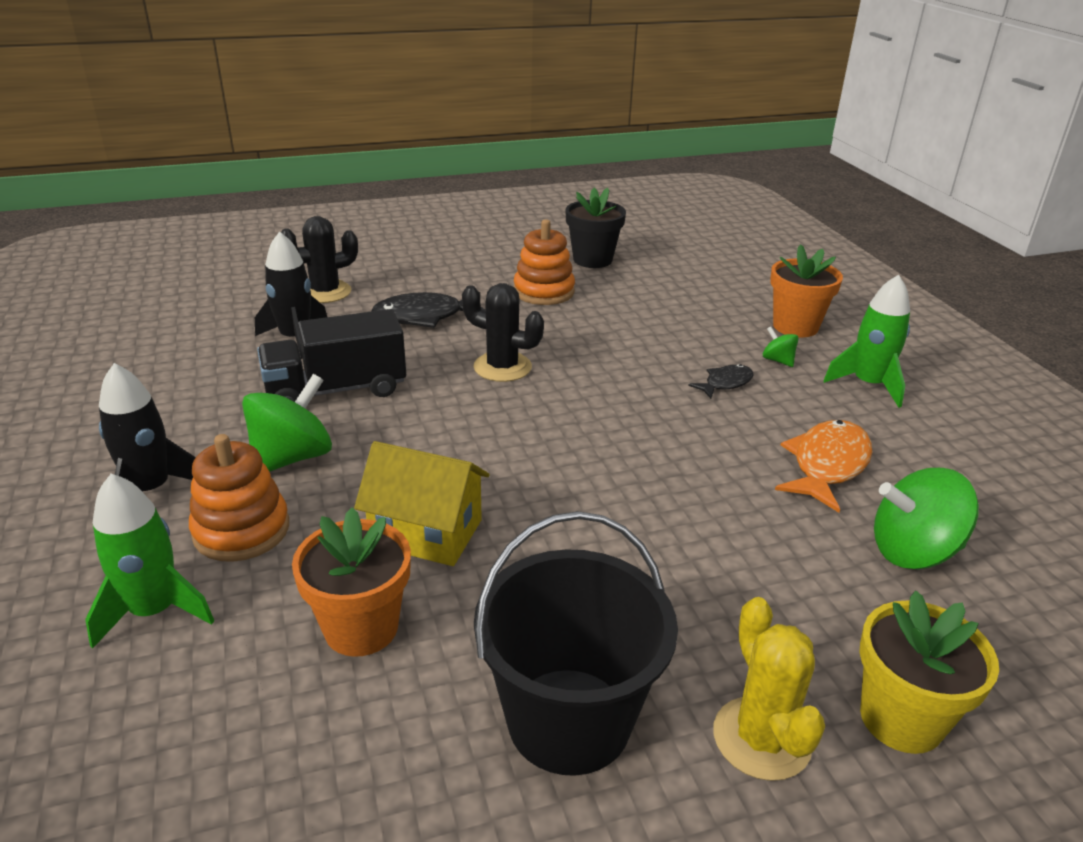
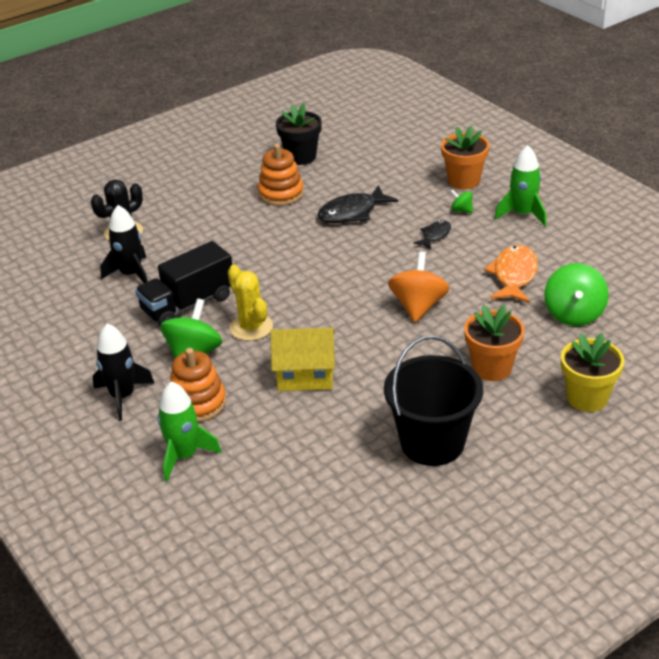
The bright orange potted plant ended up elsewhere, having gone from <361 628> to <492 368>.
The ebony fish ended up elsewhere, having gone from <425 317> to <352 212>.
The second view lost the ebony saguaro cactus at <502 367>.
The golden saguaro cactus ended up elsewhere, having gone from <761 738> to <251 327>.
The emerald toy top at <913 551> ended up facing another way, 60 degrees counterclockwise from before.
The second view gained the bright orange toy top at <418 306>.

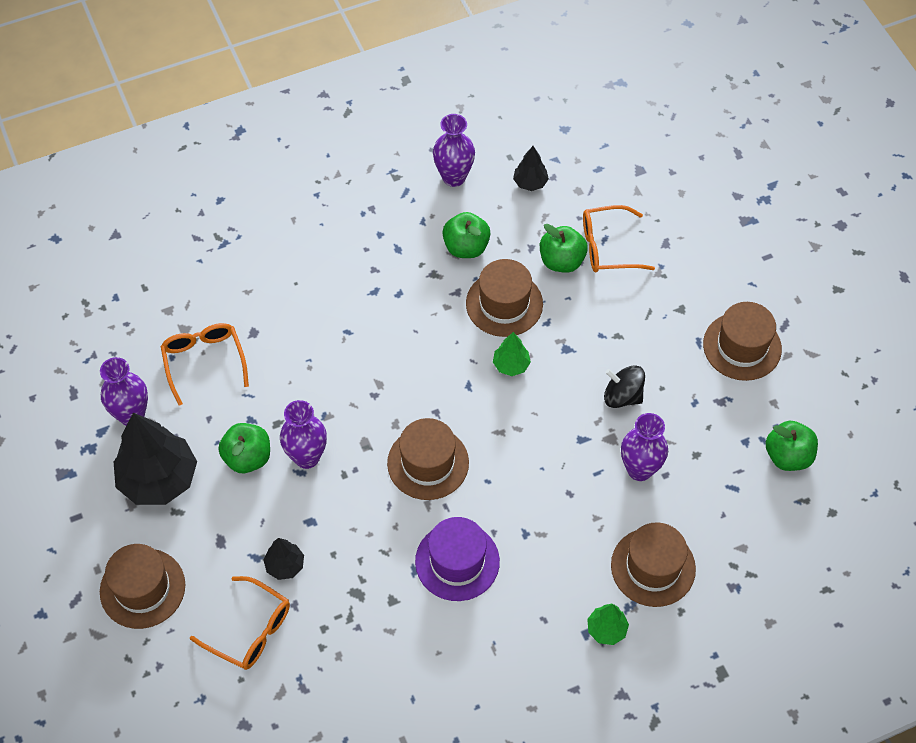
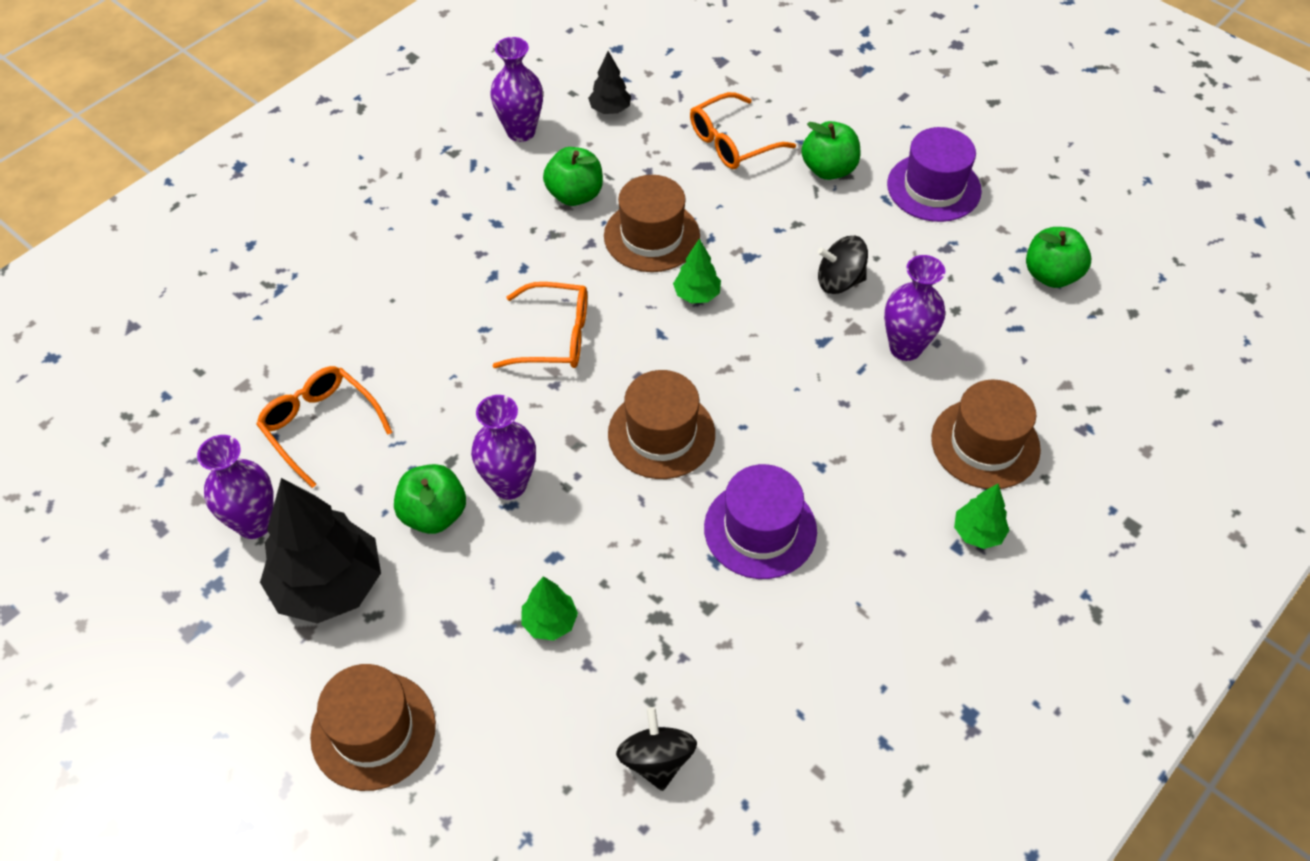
The bright orange spectacles ended up elsewhere, having gone from <250 630> to <555 337>.
What was the ebony tree at <285 565> turned into the emerald tree at <550 622>.
The emerald toy apple ended up elsewhere, having gone from <561 261> to <828 169>.
What was the brown top hat at <742 346> turned into the violet top hat at <933 187>.
The second view gained the ebony toy top at <656 760>.

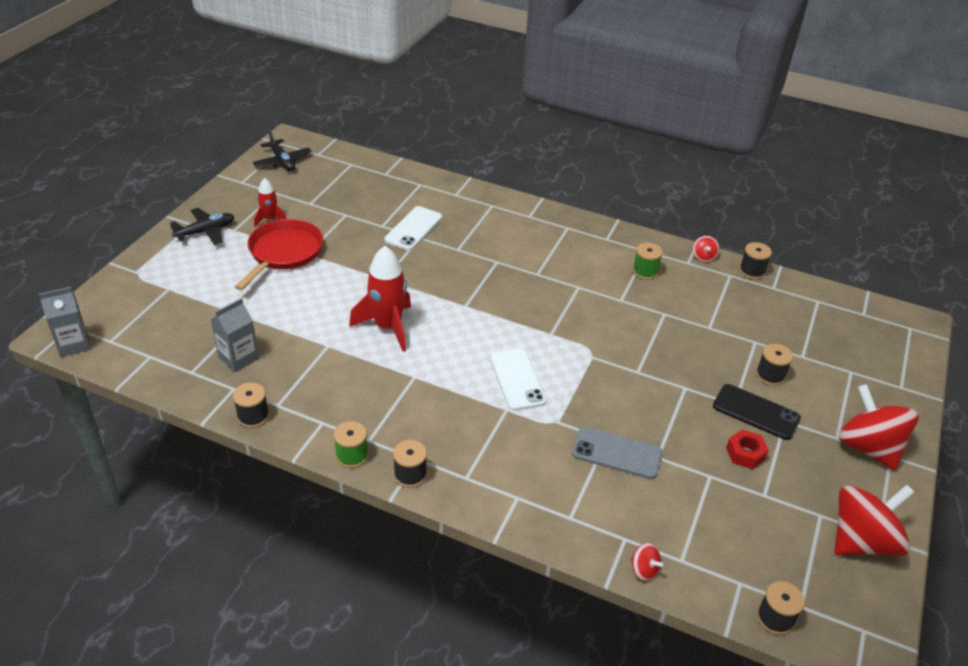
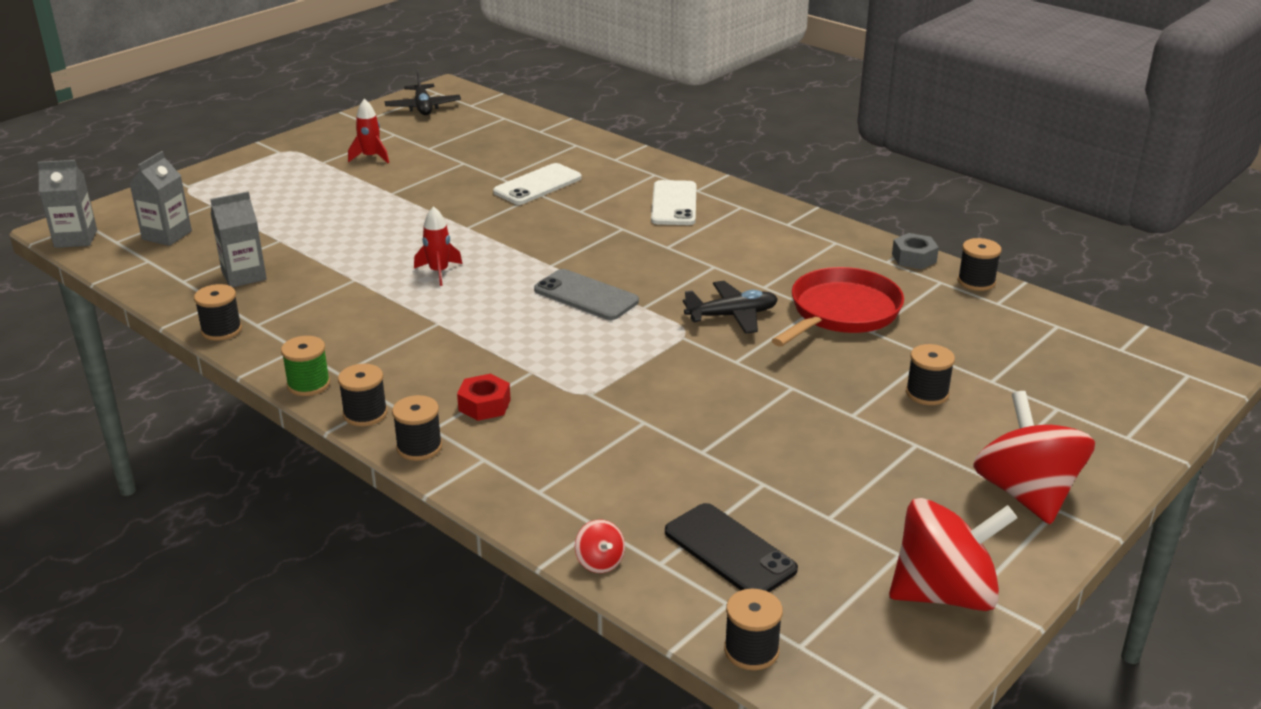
The ebony plane ended up elsewhere, having gone from <206 232> to <732 316>.
The red pan ended up elsewhere, having gone from <283 253> to <841 312>.
The size of the red rocket at <388 327> changed by a factor of 0.54.
The snow-white phone ended up elsewhere, having gone from <517 379> to <674 204>.
The ash-grey phone ended up elsewhere, having gone from <617 453> to <586 295>.
The second view lost the emerald reel of thread at <645 272>.
Where the red toy top stood at <703 257>, the ash-grey hexagon nut came to stand at <914 258>.
The ebony phone ended up elsewhere, having gone from <756 412> to <729 551>.
The red hexagon nut ended up elsewhere, having gone from <745 453> to <484 405>.
The second view gained the ash-grey milk carton at <167 235>.
The second view gained the ebony reel of thread at <419 447>.

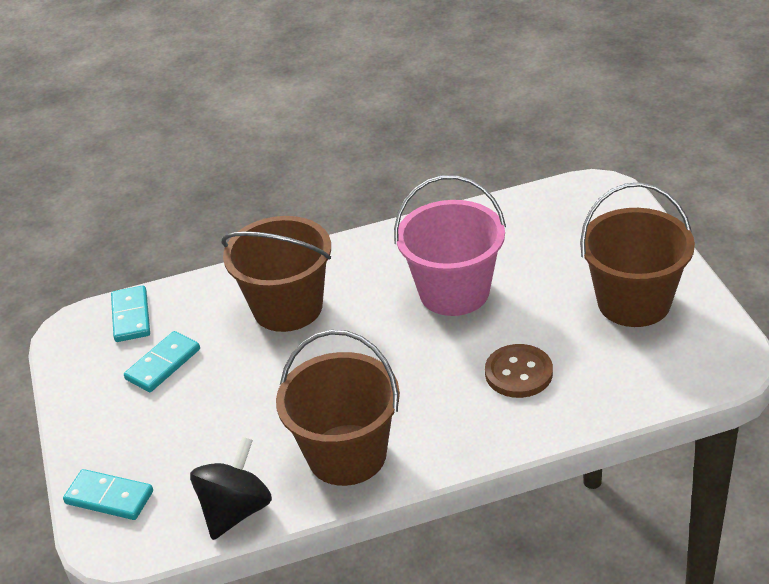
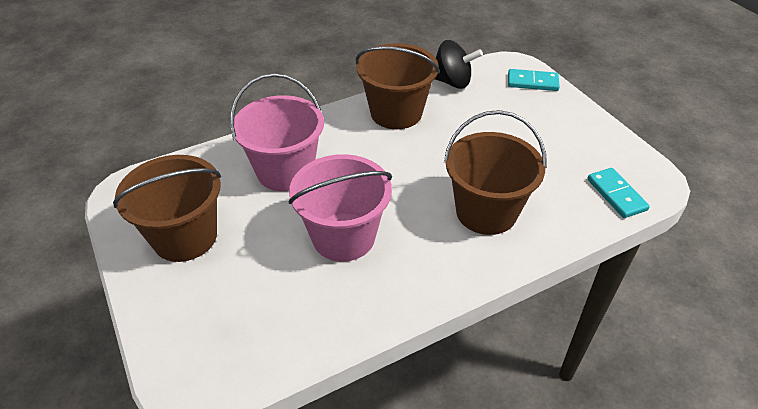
The second view lost the aqua domino at <163 364>.
The ebony toy top at <236 510> ended up facing another way, 90 degrees counterclockwise from before.
Where the brown shirt button stood at <518 373>, the rose-pink pail came to stand at <285 171>.

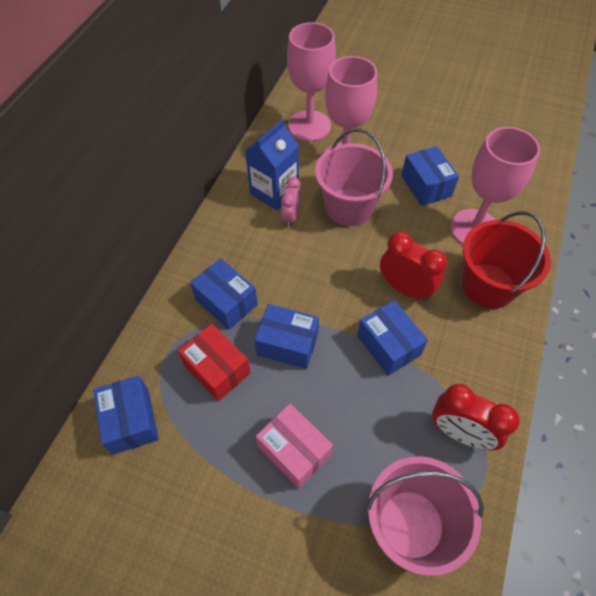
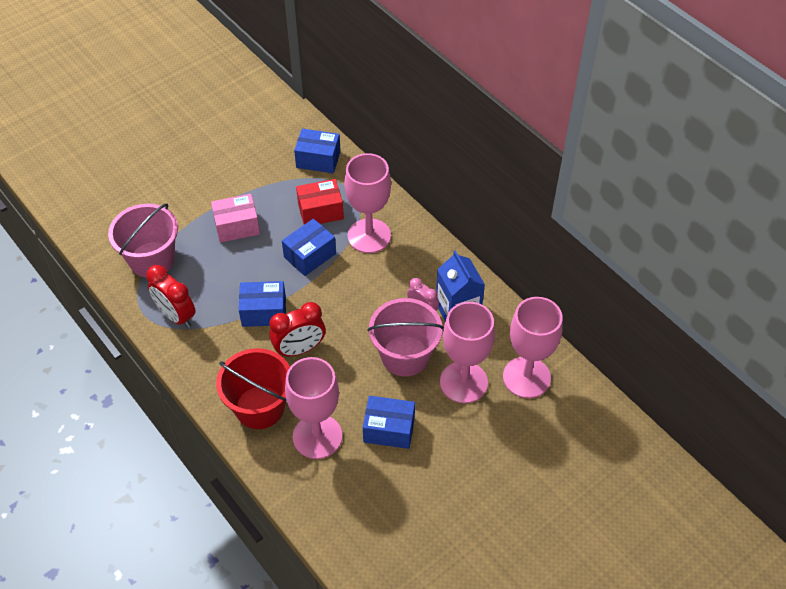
Where the blue package stood at <226 302>, the rose-pink wine glass came to stand at <369 236>.
The red bedside clock at <460 433> ended up facing another way, 105 degrees counterclockwise from before.

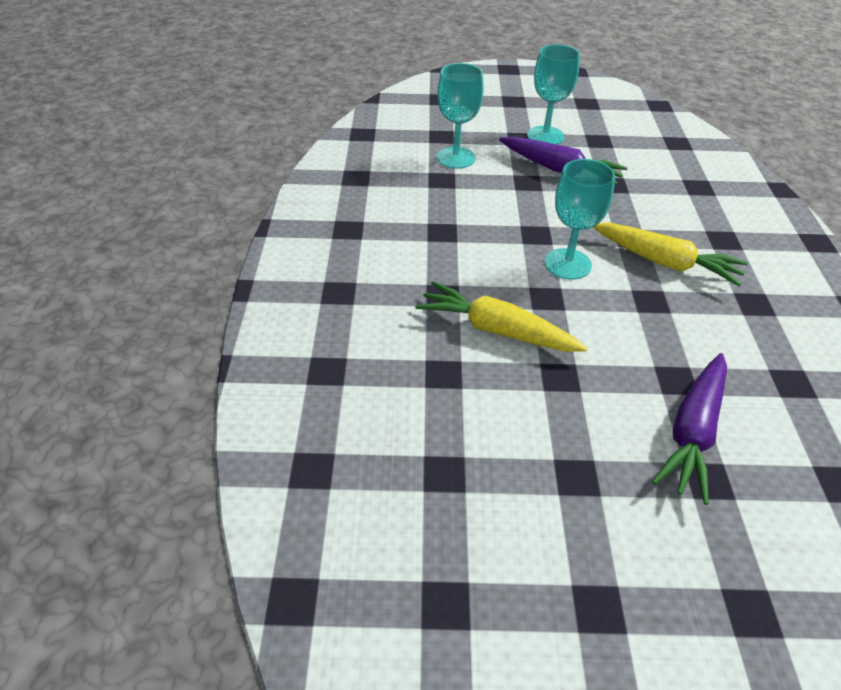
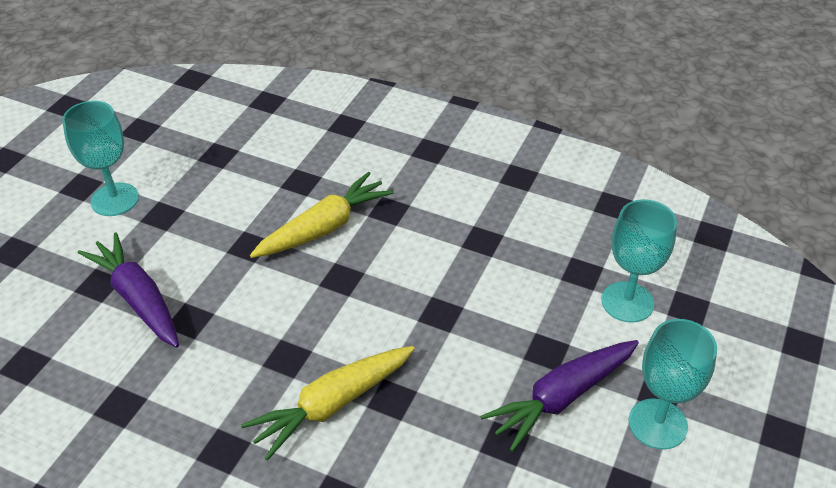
The aqua wine glass ended up elsewhere, having gone from <567 264> to <114 199>.

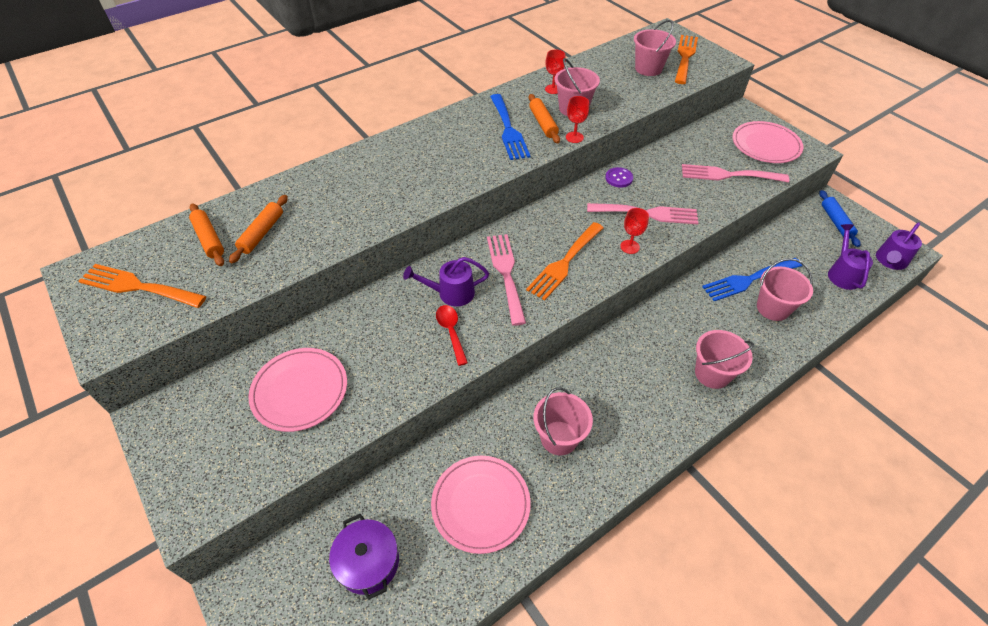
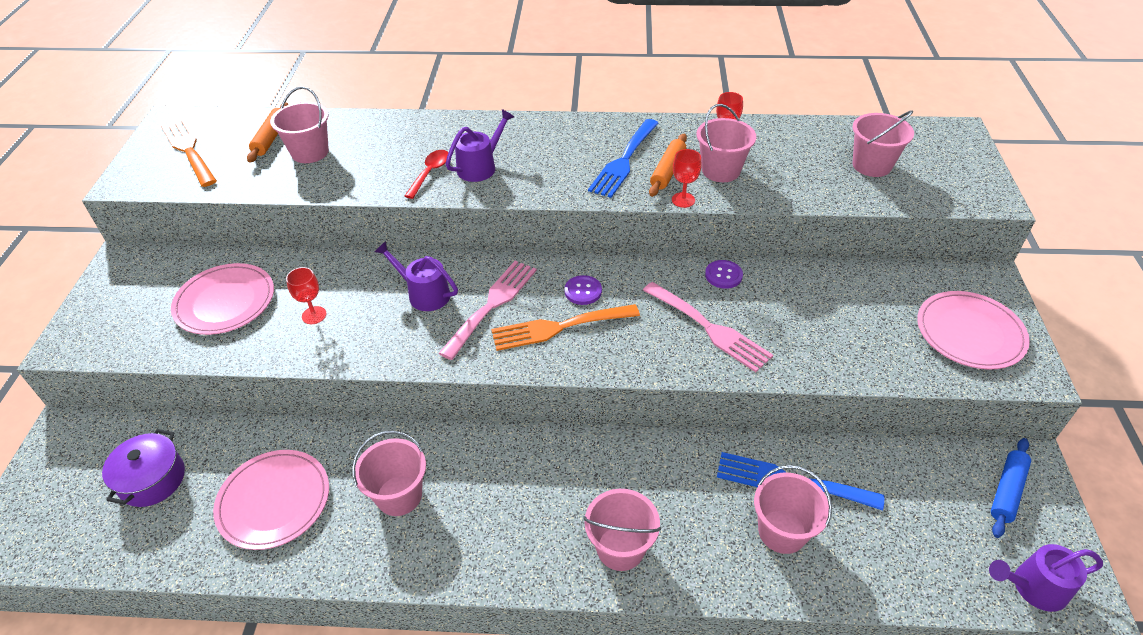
Where the bright orange dough roller stood at <262 233>, the rose-pink pail came to stand at <310 152>.
The red spoon ended up elsewhere, having gone from <451 332> to <430 173>.
The red wine glass ended up elsewhere, having gone from <629 247> to <314 315>.
The second view lost the bright orange dinner fork at <685 57>.
The second view lost the rose-pink dinner fork at <728 175>.
The violet watering can ended up elsewhere, having gone from <842 274> to <480 167>.
The second view gained the violet shirt button at <583 291>.

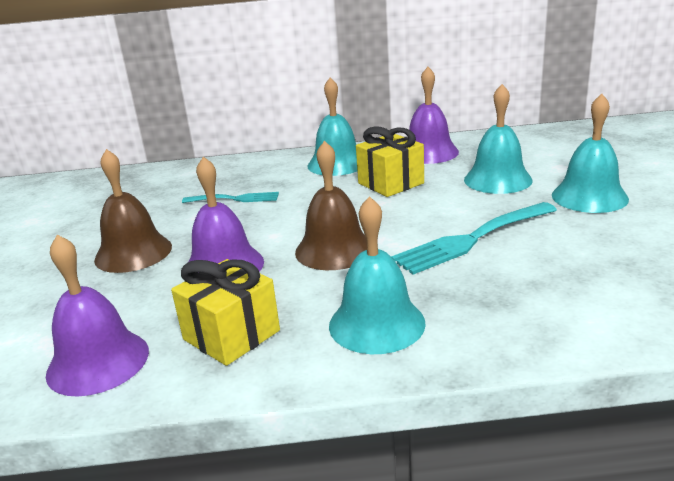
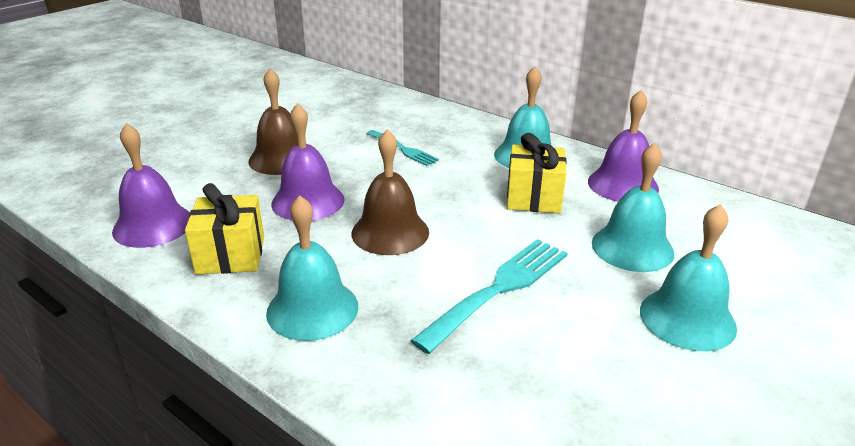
The aqua dinner fork at <472 239> ended up facing another way, 120 degrees clockwise from before.

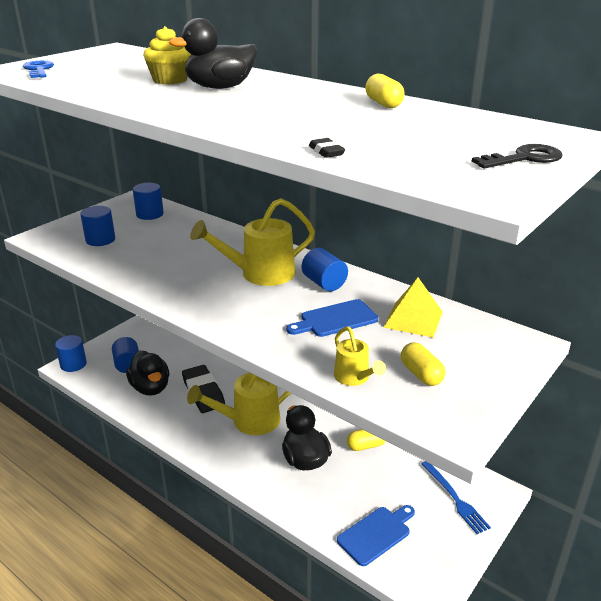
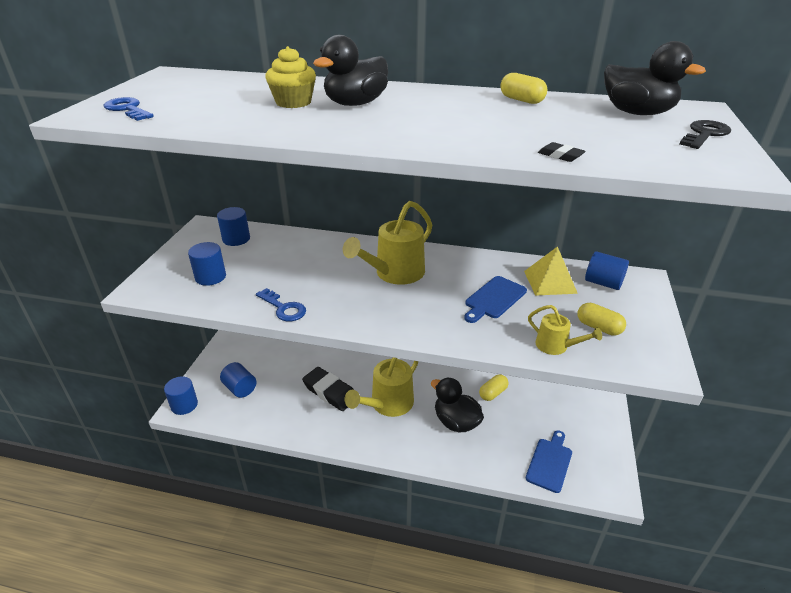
The ebony rubber duck ended up elsewhere, having gone from <150 388> to <637 113>.
The blue solid cylinder ended up elsewhere, having gone from <324 283> to <603 283>.
The second view lost the blue dinner fork at <455 498>.
The second view gained the blue door key at <284 308>.

